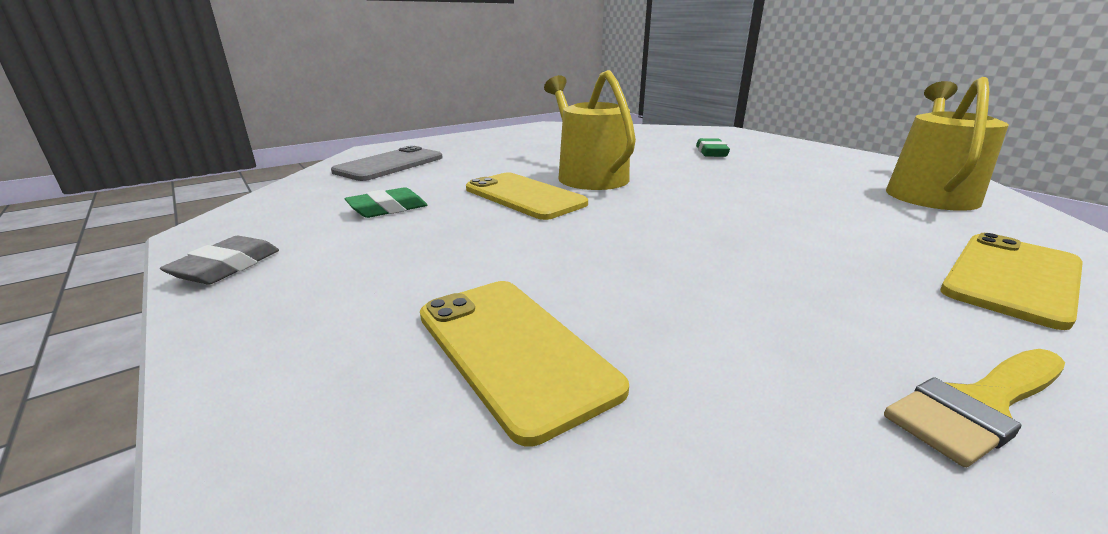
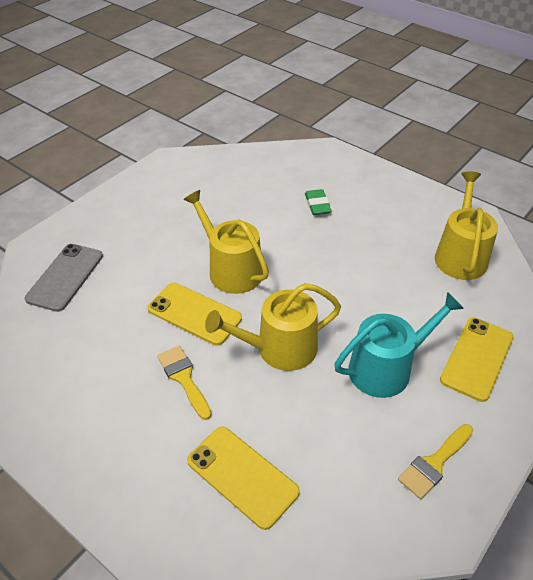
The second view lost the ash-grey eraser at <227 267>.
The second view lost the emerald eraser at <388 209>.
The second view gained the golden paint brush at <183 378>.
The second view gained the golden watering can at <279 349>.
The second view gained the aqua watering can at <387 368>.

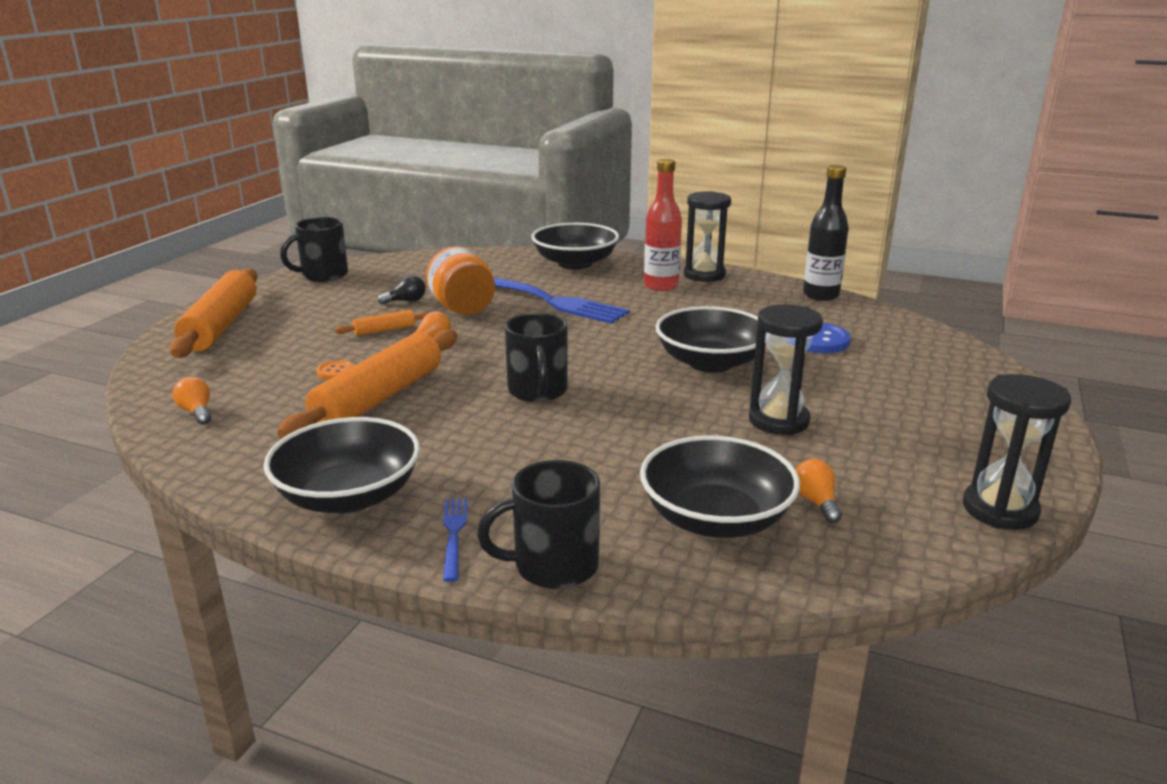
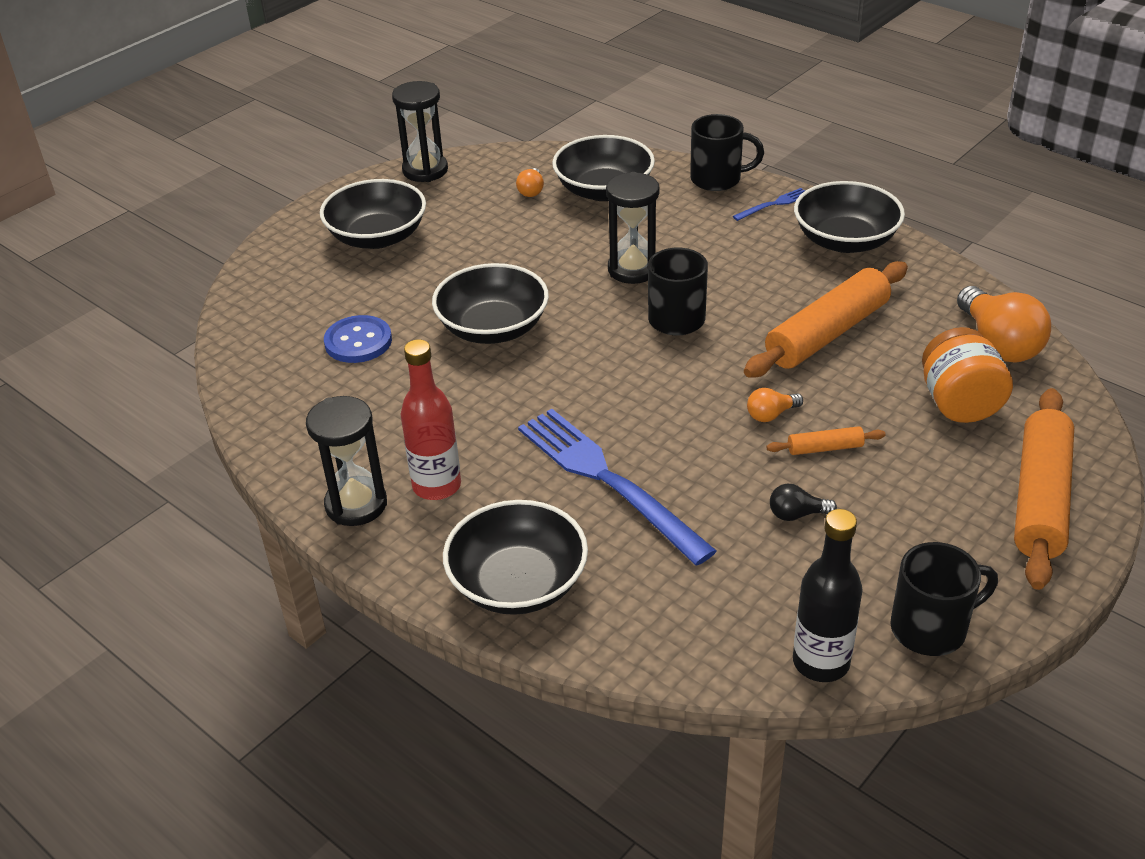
The size of the bright orange bulb at <197 412> changed by a factor of 2.10.
The second view lost the bright orange shirt button at <335 371>.
The bright orange jam jar ended up elsewhere, having gone from <463 309> to <959 403>.
The blue dinner fork at <454 535> ended up facing another way, 135 degrees counterclockwise from before.
The ebony sandglass ended up elsewhere, having gone from <778 421> to <633 269>.
The ebony flask ended up elsewhere, having gone from <820 295> to <821 662>.
The second view gained the ebony bowl at <377 237>.

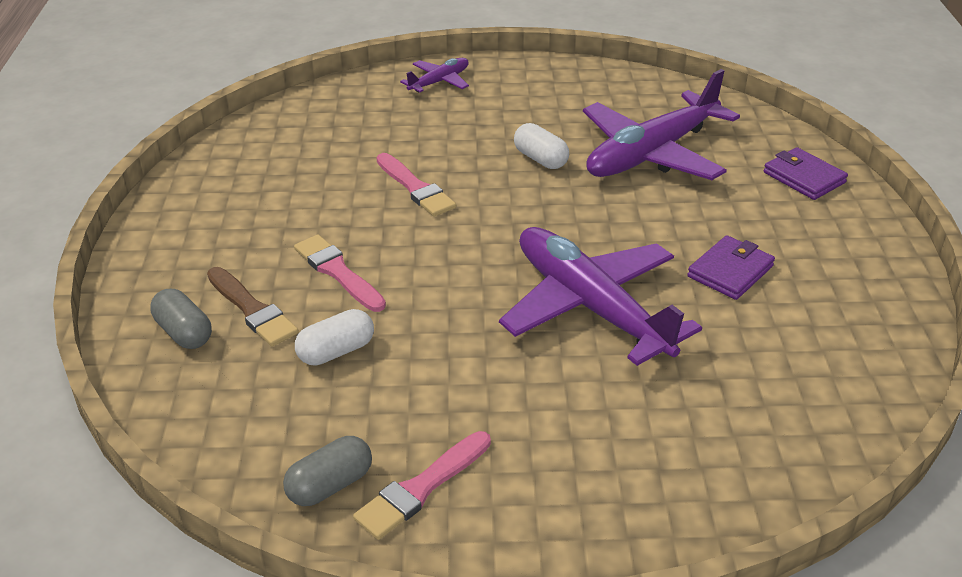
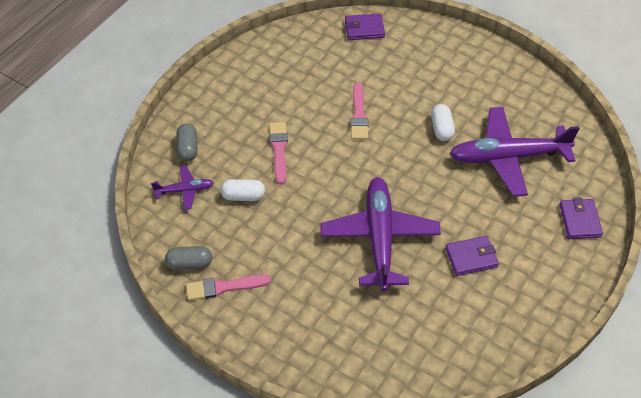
The second view lost the brown paint brush at <252 310>.
The violet plane ended up elsewhere, having gone from <439 82> to <184 190>.
The second view gained the violet wallet at <364 29>.

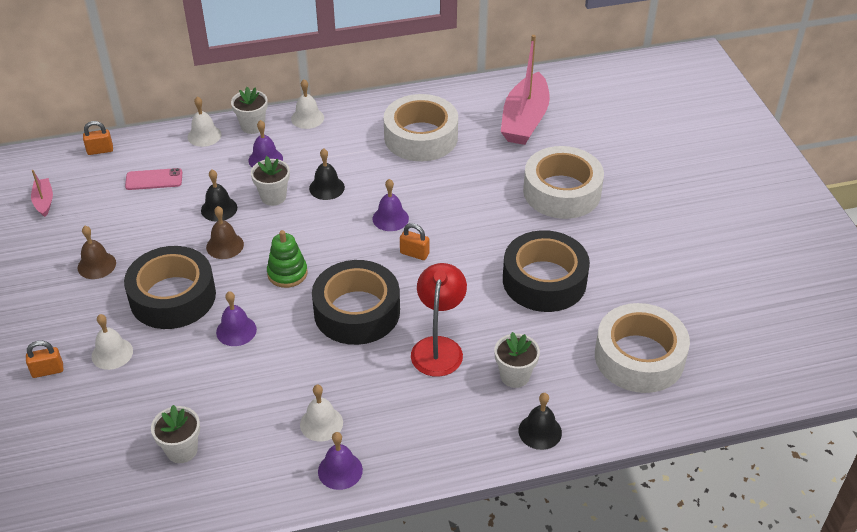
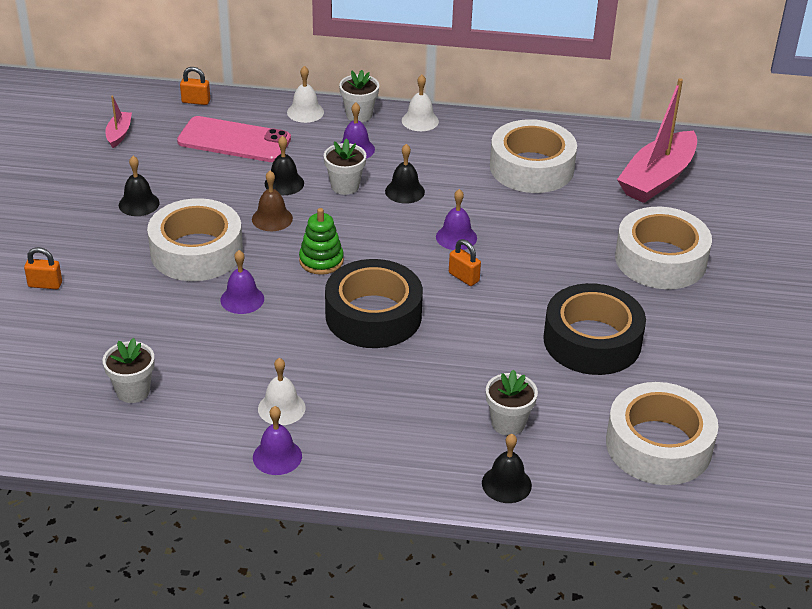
What was the brown hand bell at <96 265> turned into the ebony hand bell at <139 204>.
The second view lost the snow-white hand bell at <112 353>.
What was the ebony roll of tape at <173 297> turned into the snow-white roll of tape at <196 251>.
The size of the rose-pink phone at <154 179> changed by a factor of 1.79.
The second view lost the red desk lamp at <438 347>.

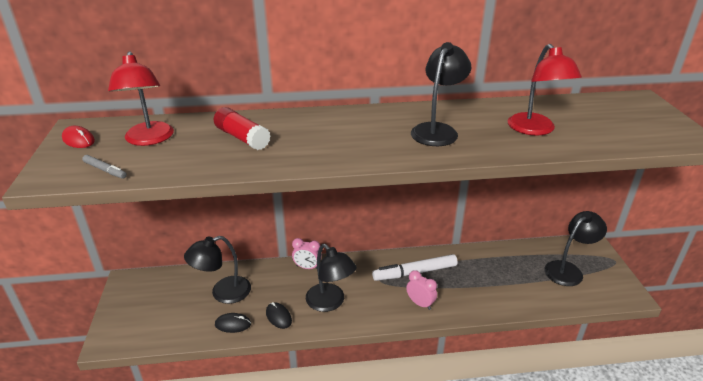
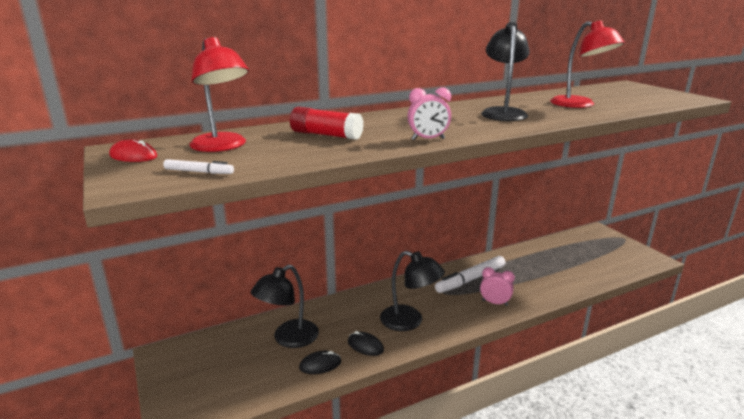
What was the ash-grey marker pen at <105 170> turned into the snow-white marker pen at <199 172>.
The rose-pink bedside clock ended up elsewhere, having gone from <307 267> to <428 139>.
The second view lost the ebony desk lamp at <568 270>.

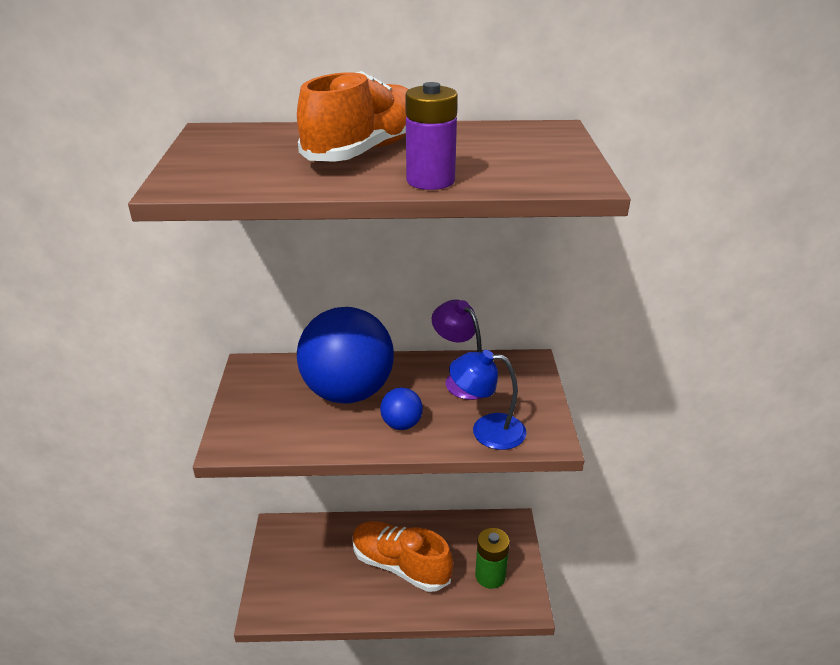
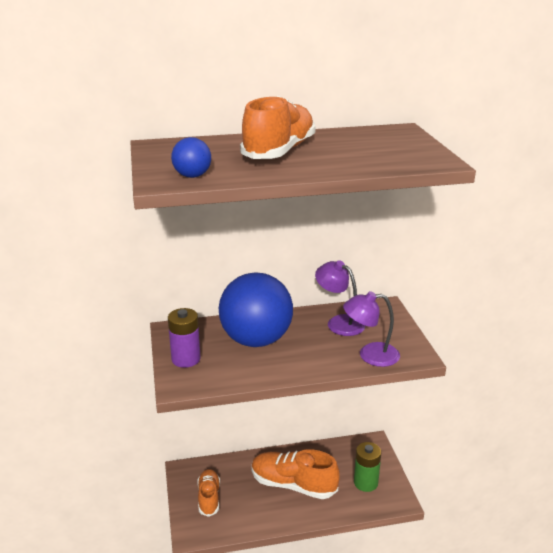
The blue ball ended up elsewhere, having gone from <401 424> to <192 176>.
The violet AA battery ended up elsewhere, having gone from <430 180> to <186 359>.
What was the blue desk lamp at <487 430> turned into the violet desk lamp at <370 355>.
The second view gained the bright orange lace-up shoe at <209 498>.

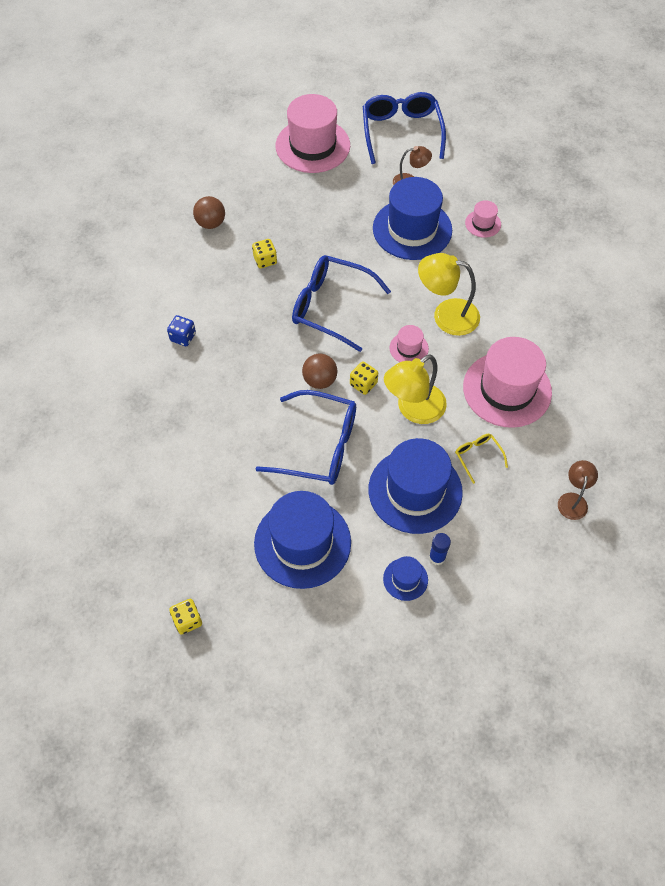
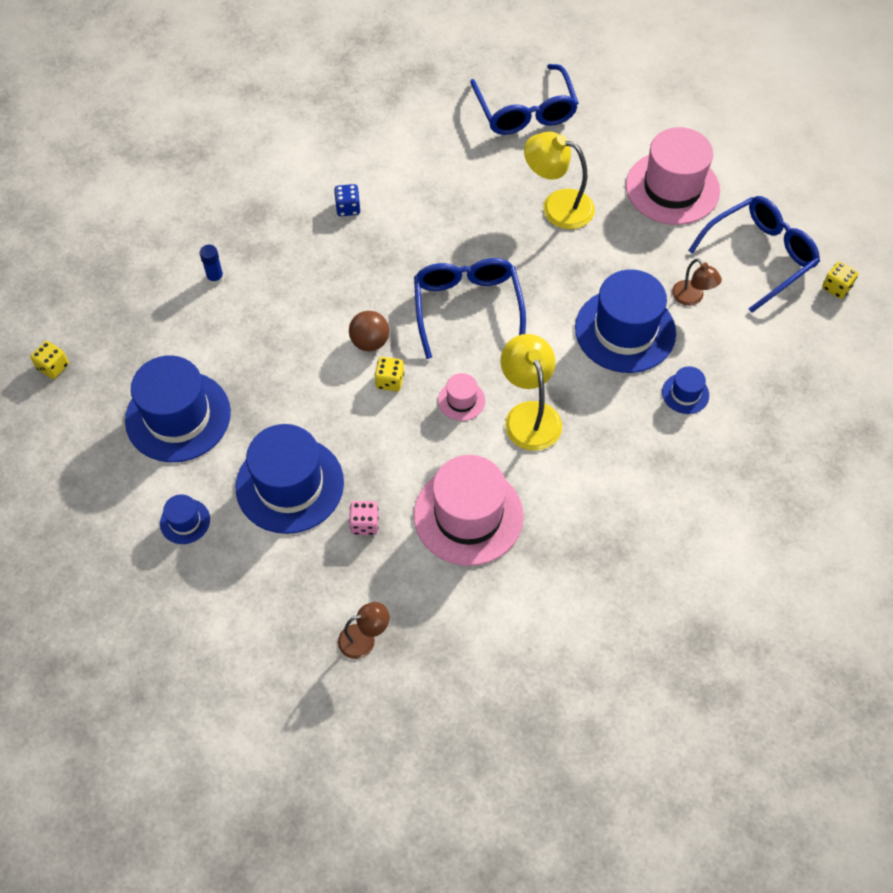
The second view lost the brown ball at <211 223>.
The golden game die ended up elsewhere, having gone from <265 260> to <836 287>.
The blue spectacles ended up elsewhere, having gone from <319 446> to <525 111>.
The golden desk lamp ended up elsewhere, having gone from <413 409> to <557 206>.
The blue glue ended up elsewhere, having gone from <437 557> to <215 278>.
Where the golden spectacles stood at <477 456>, the rose-pink game die came to stand at <364 524>.
What was the rose-pink top hat at <483 223> turned into the blue top hat at <685 393>.

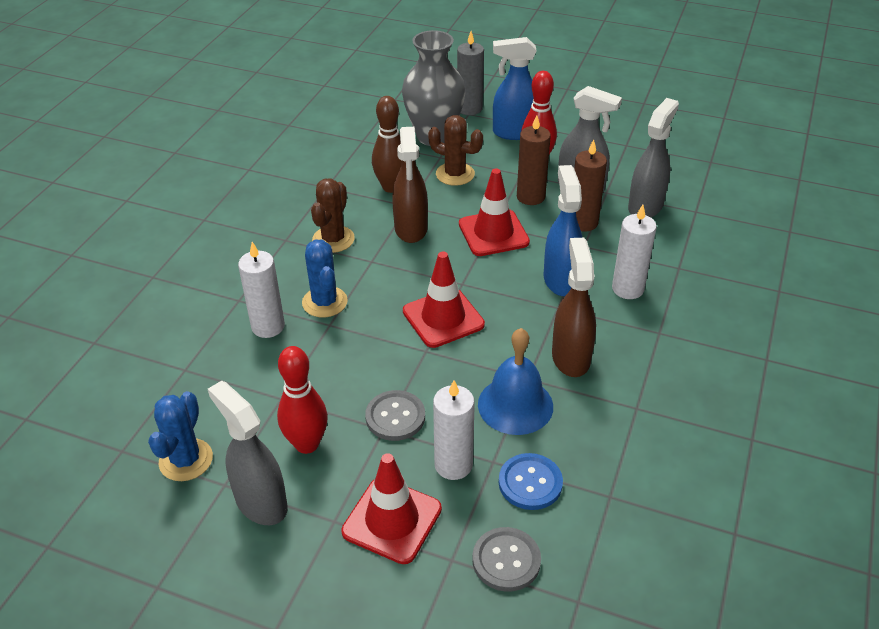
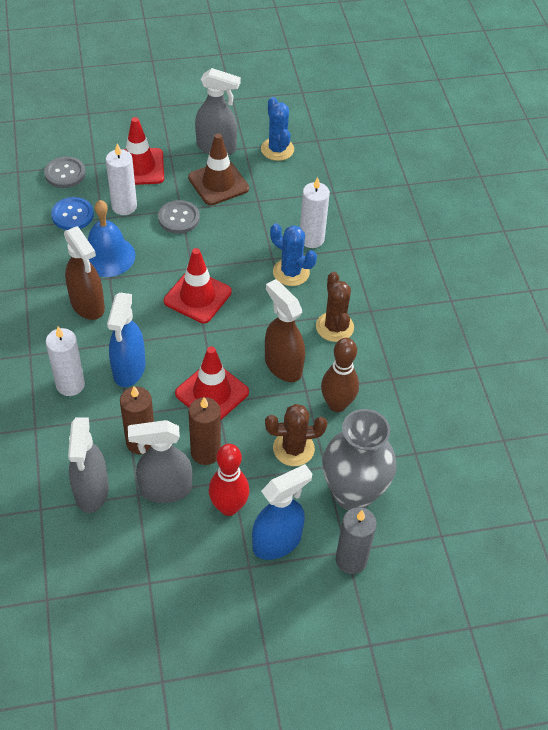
Where the red bowling pin stood at <307 444>, the brown safety cone came to stand at <218 183>.
The blue spray bottle at <561 280> ended up facing another way, 45 degrees clockwise from before.

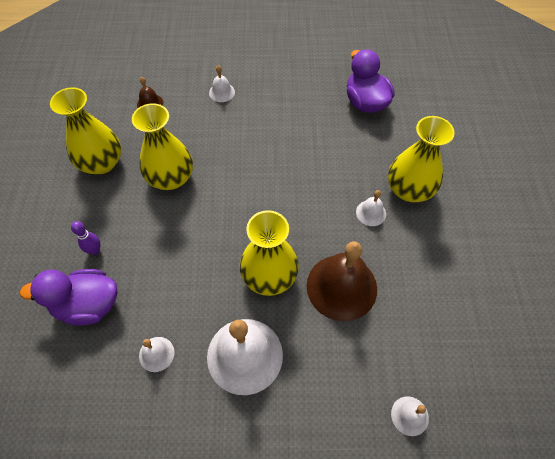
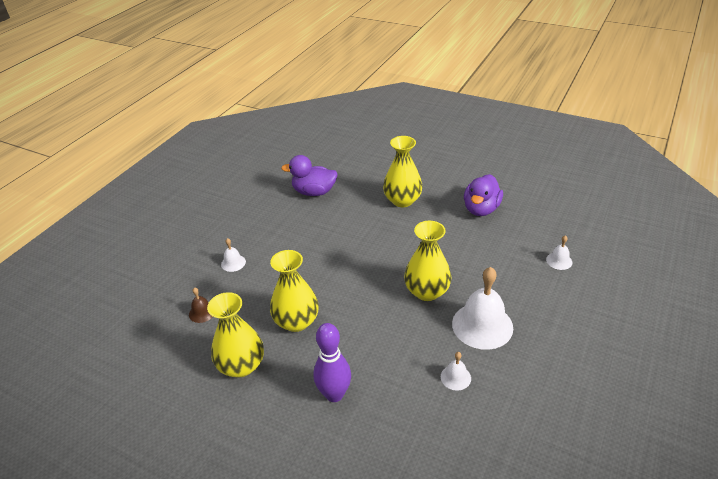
The violet rubber duck ended up elsewhere, having gone from <88 305> to <481 209>.
The size of the violet bowling pin at <95 250> changed by a factor of 1.94.
The second view lost the brown hand bell at <341 287>.
The second view lost the snow-white hand bell at <371 213>.

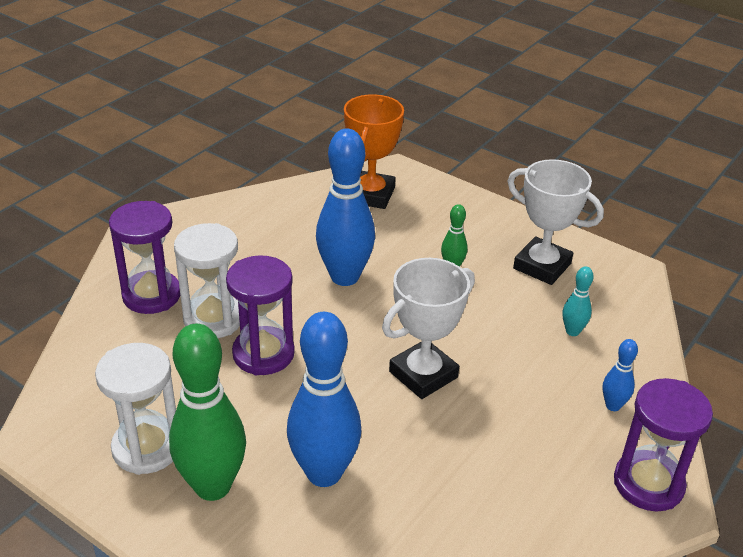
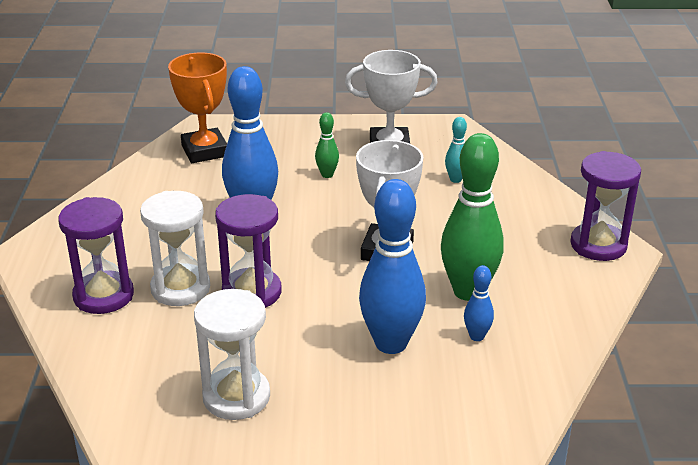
The emerald bowling pin ended up elsewhere, having gone from <213 486> to <468 291>.
The blue bowling pin ended up elsewhere, having gone from <613 406> to <477 336>.

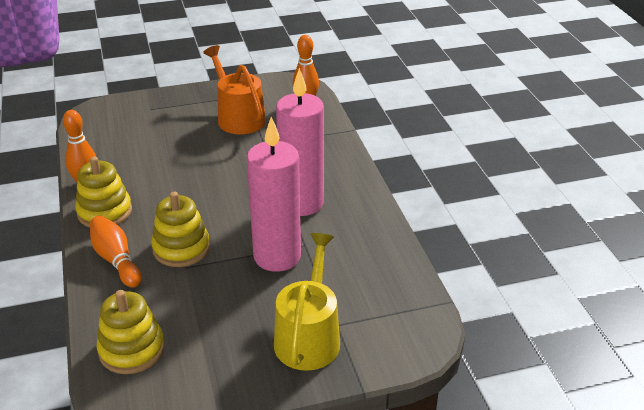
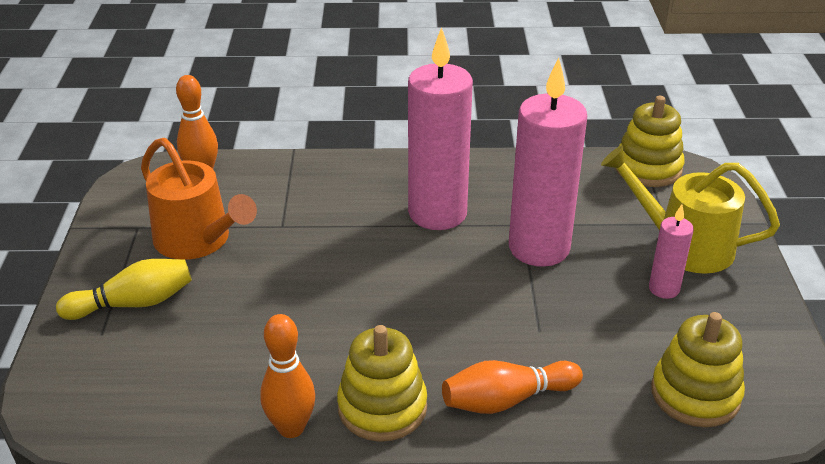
The golden ring stacker ended up elsewhere, having gone from <181 248> to <648 168>.
The bright orange watering can at <238 117> ended up facing another way, 120 degrees counterclockwise from before.
The second view gained the golden bowling pin at <133 303>.
The second view gained the rose-pink candle at <664 289>.

